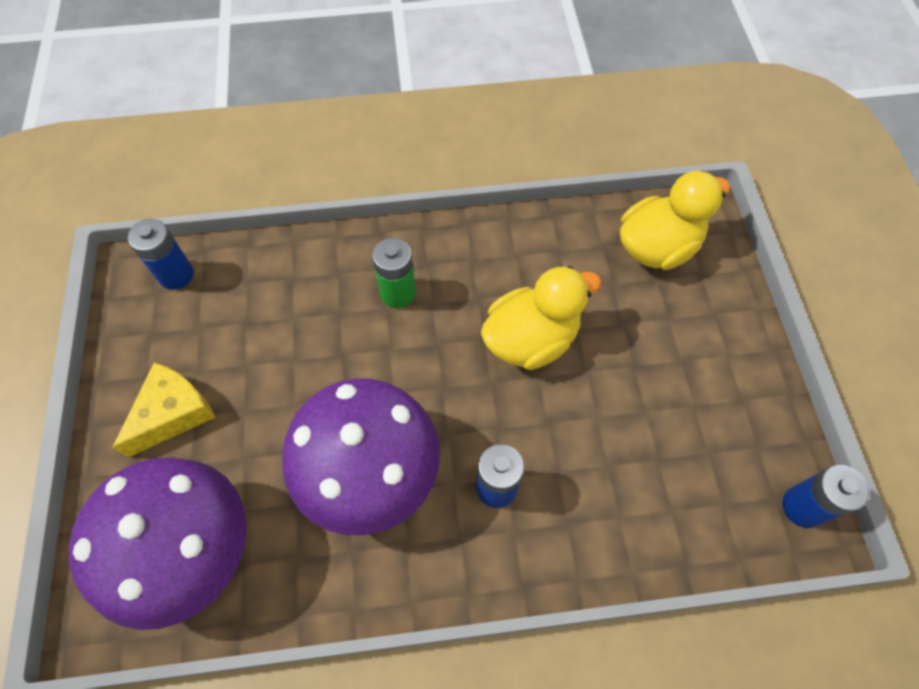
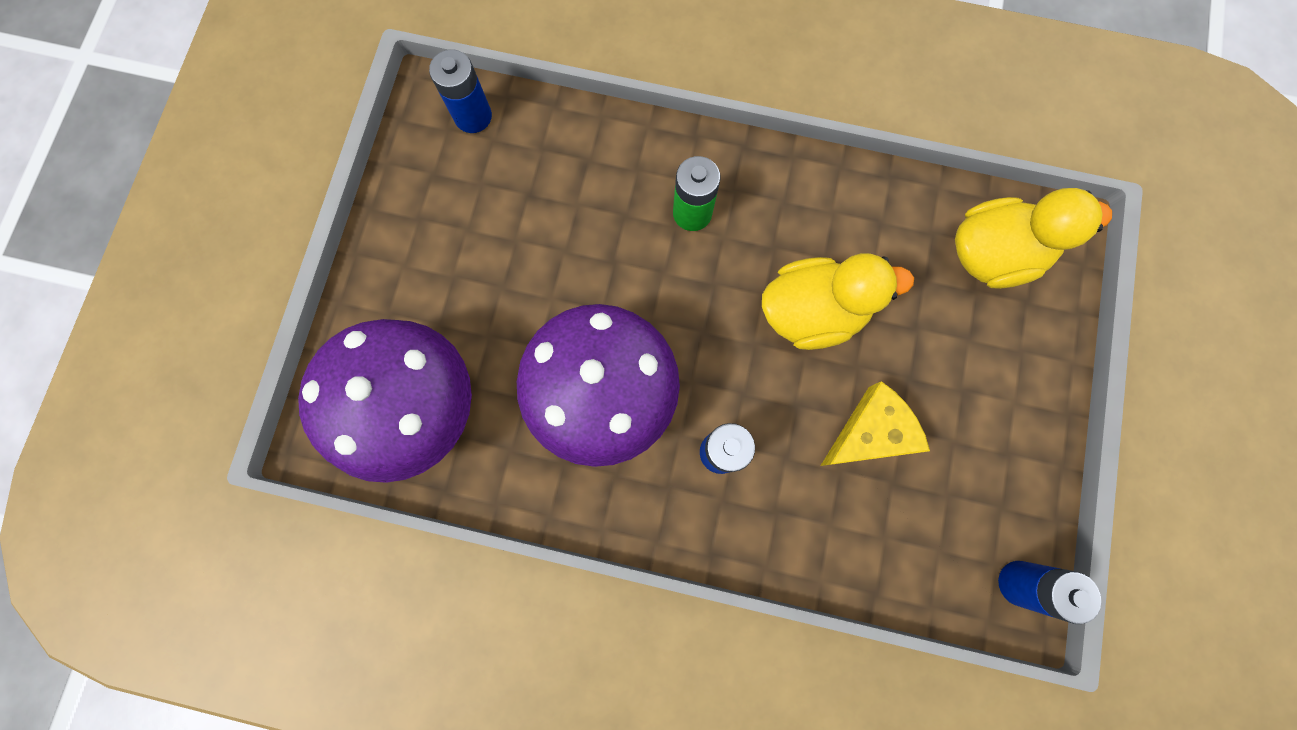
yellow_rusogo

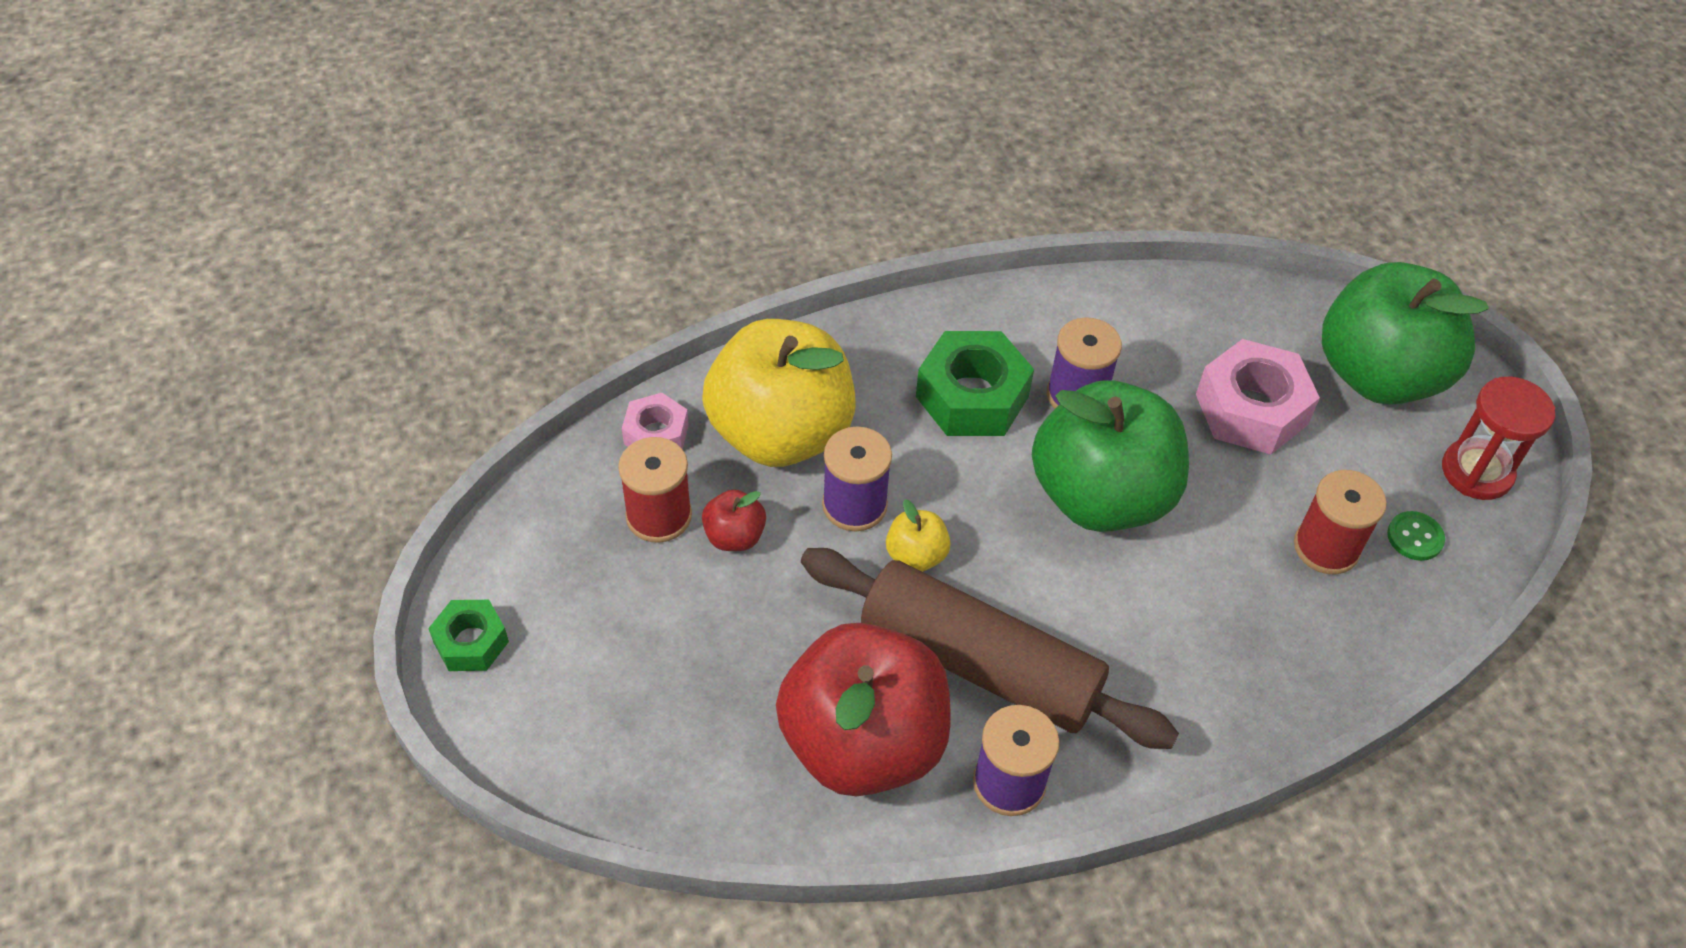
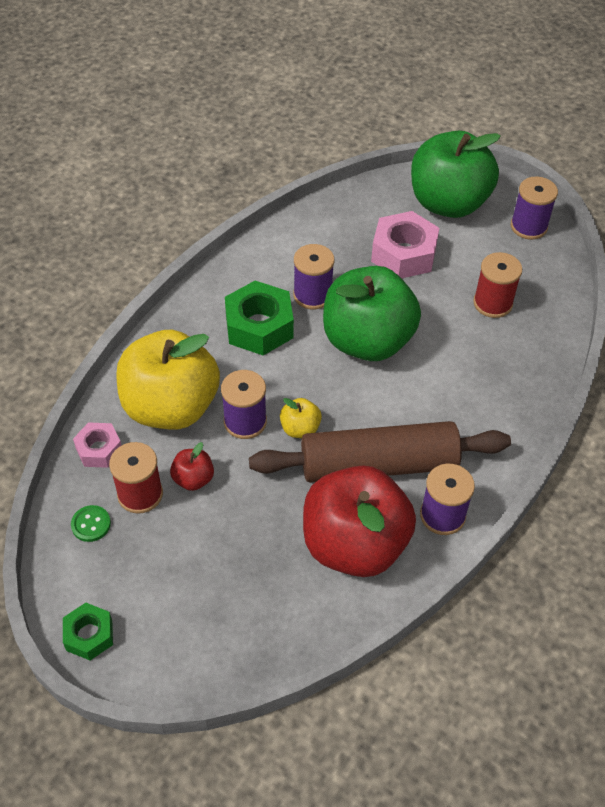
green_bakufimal; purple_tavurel (no. 4 from left)

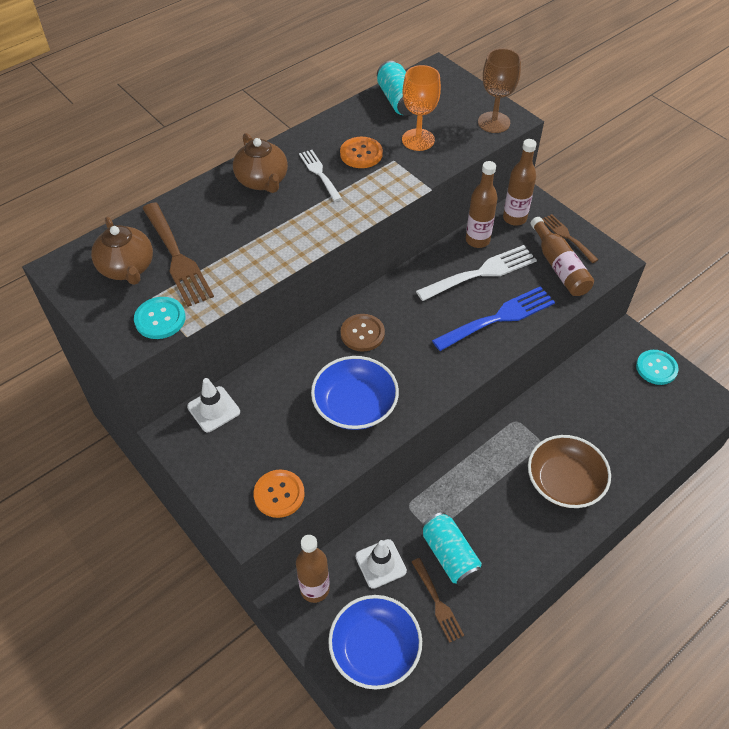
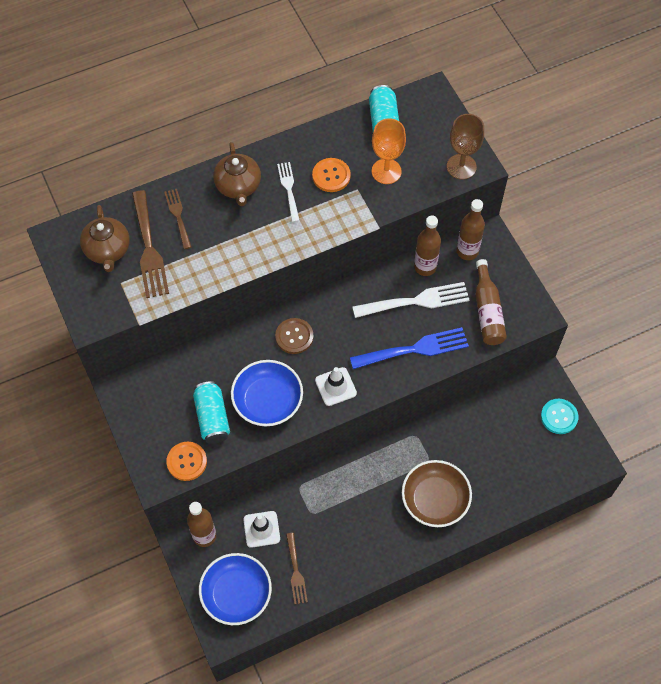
turquoise_bakufimal (no. 1 from left in the first image); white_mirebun (no. 2 from left); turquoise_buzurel (no. 1 from left); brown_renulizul (no. 2 from left)

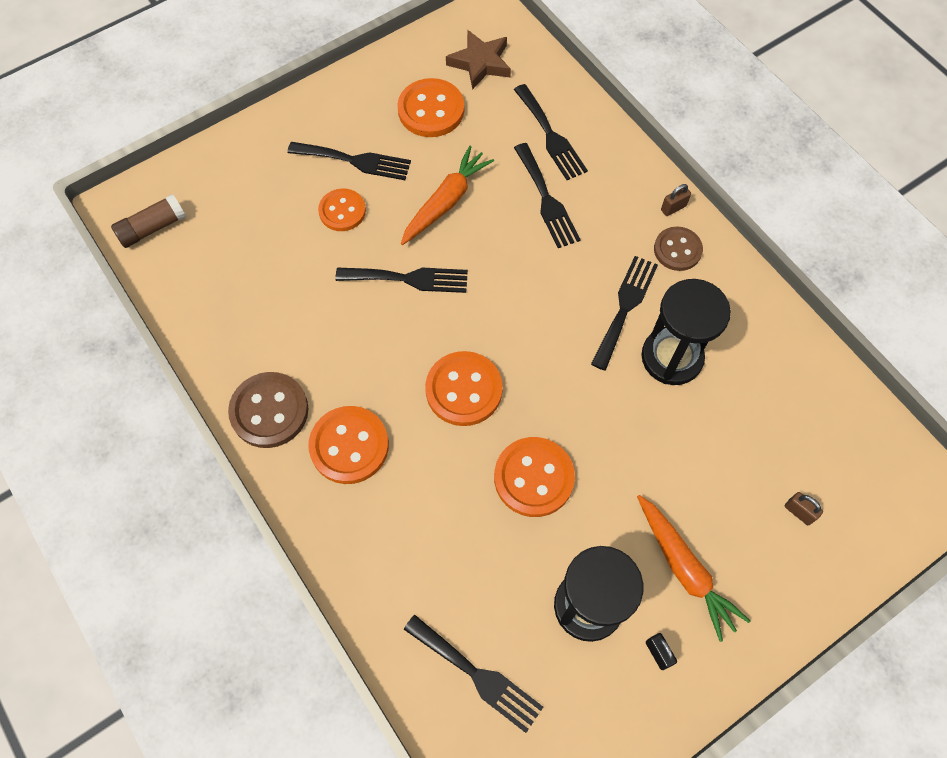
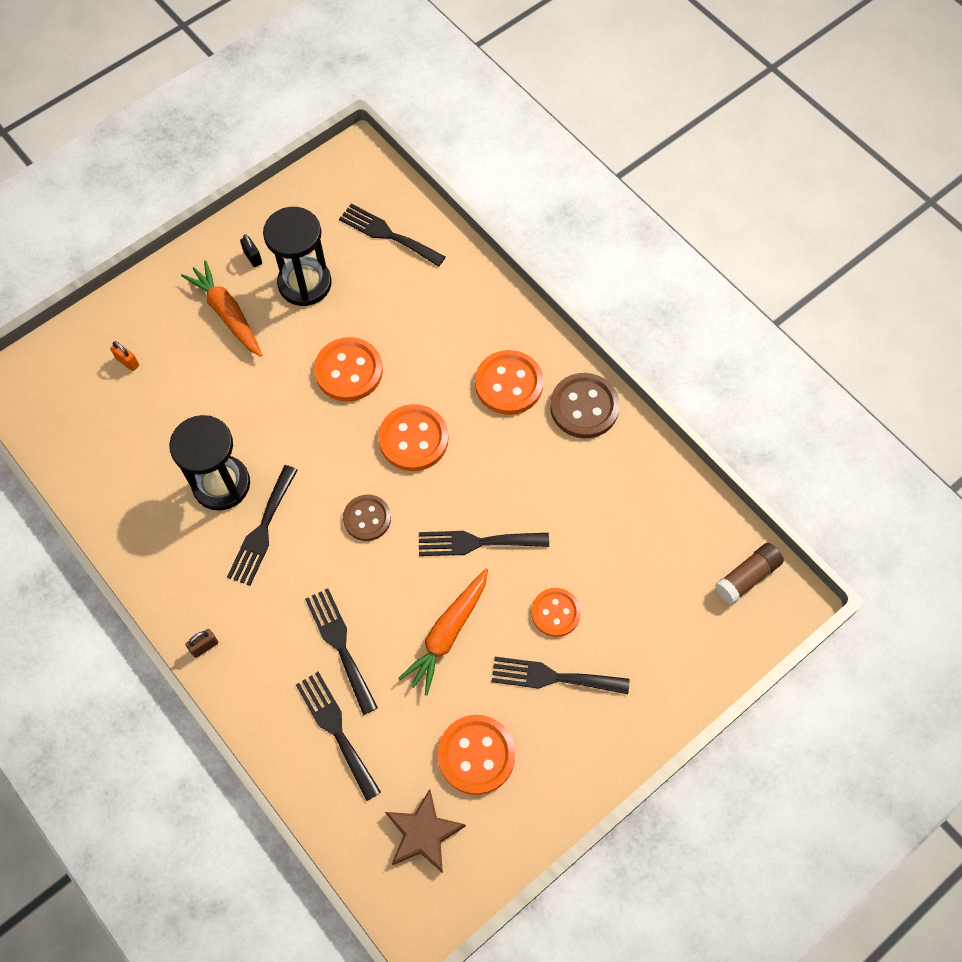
brown_bakufimal (no. 1 from left); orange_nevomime

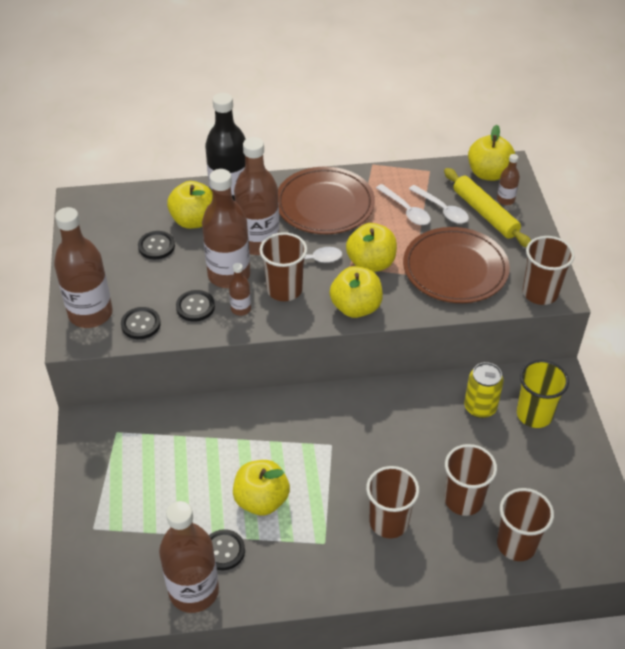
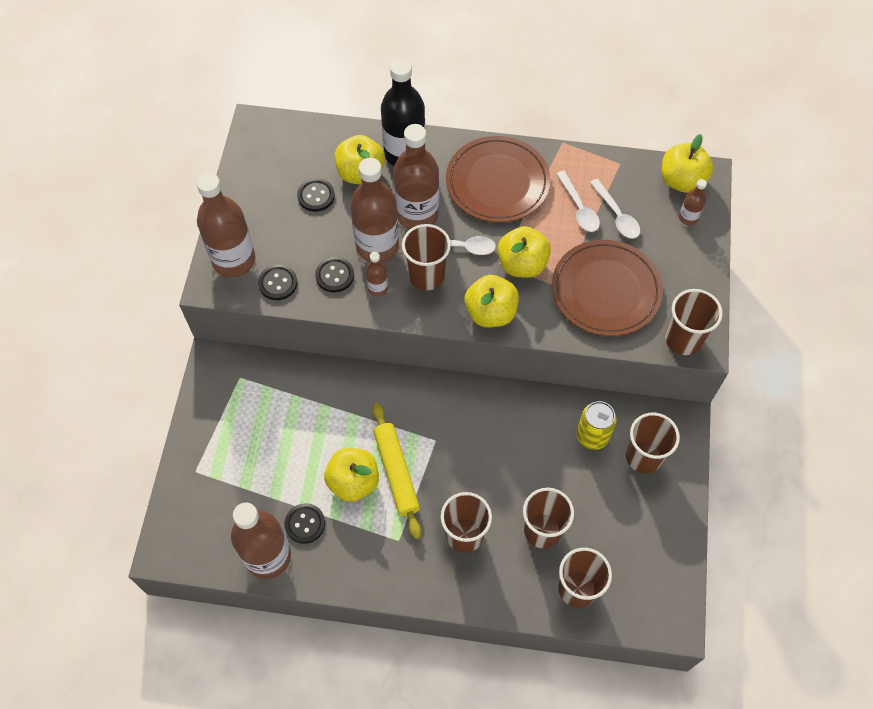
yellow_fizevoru; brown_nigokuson (no. 5 from left)

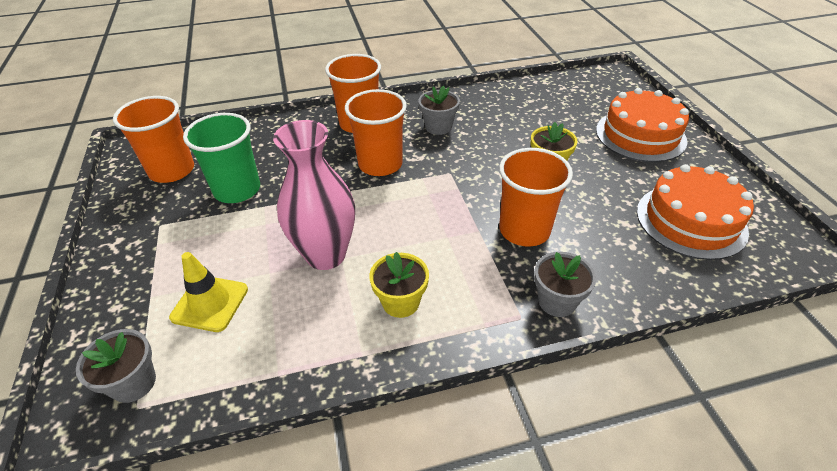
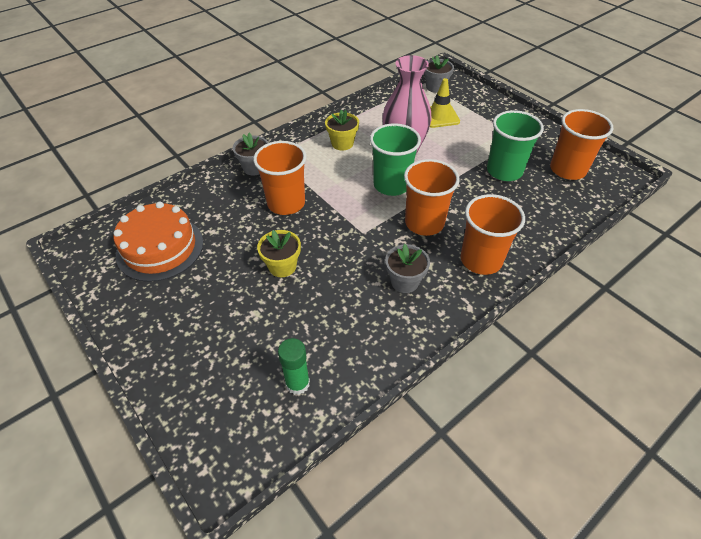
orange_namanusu (no. 1 from left in the first image); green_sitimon; green_nigokuson (no. 1 from left)

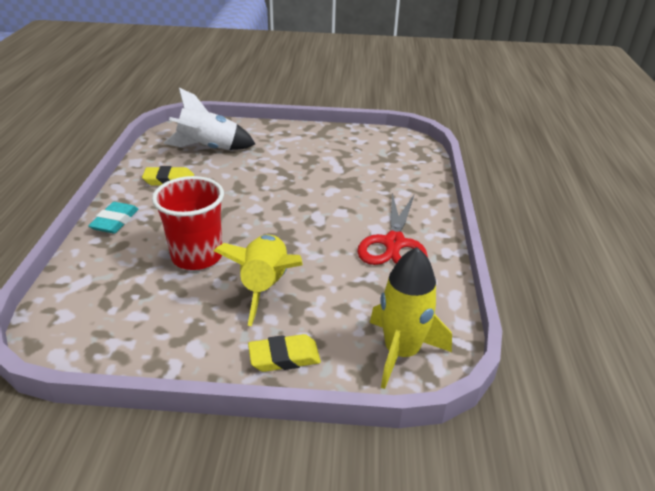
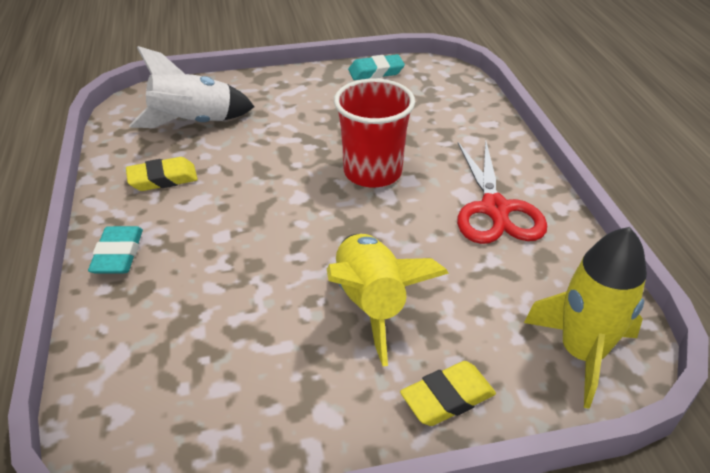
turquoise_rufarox (no. 2 from left); red_nigokuson

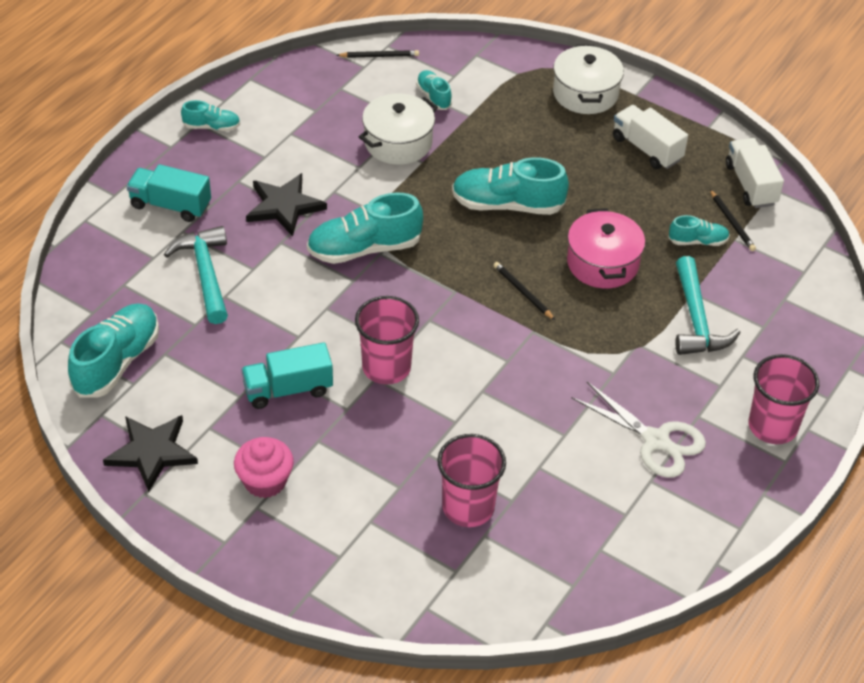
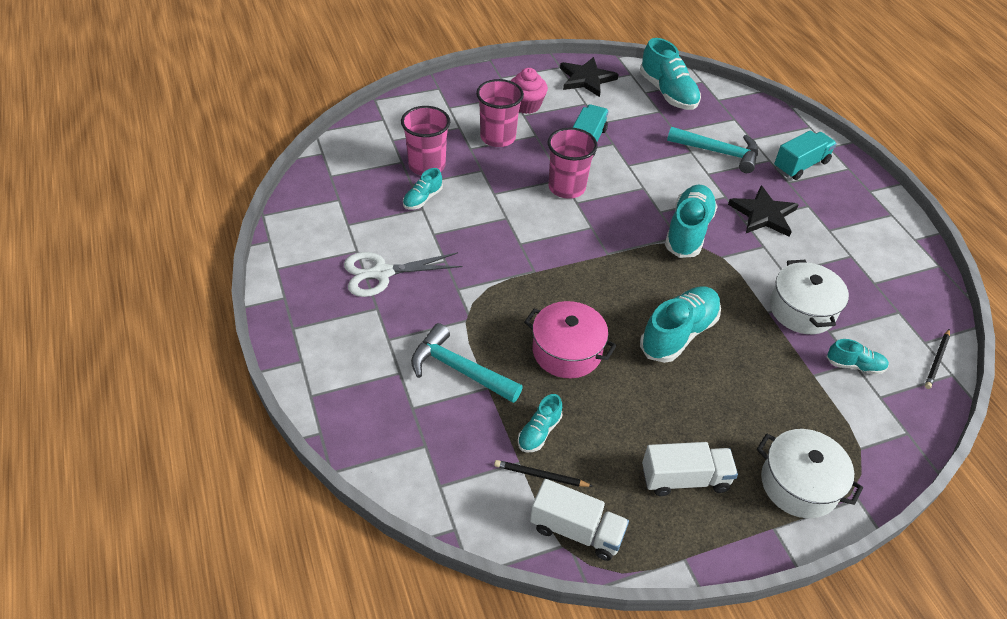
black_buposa (no. 2 from left in the first image); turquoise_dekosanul (no. 1 from left); pink_nigokuson (no. 2 from left)

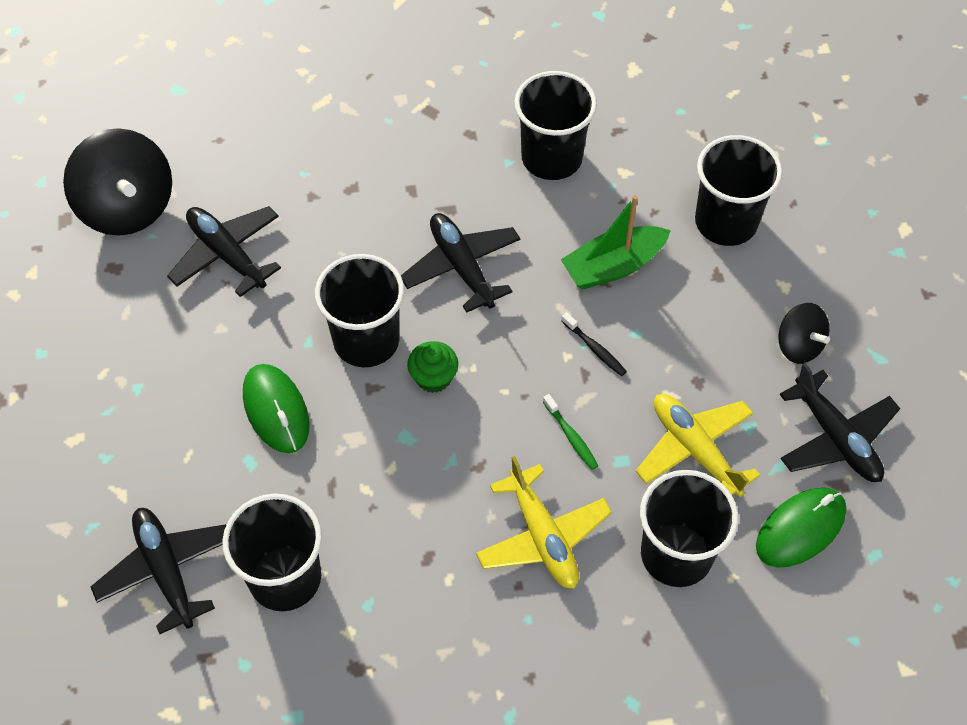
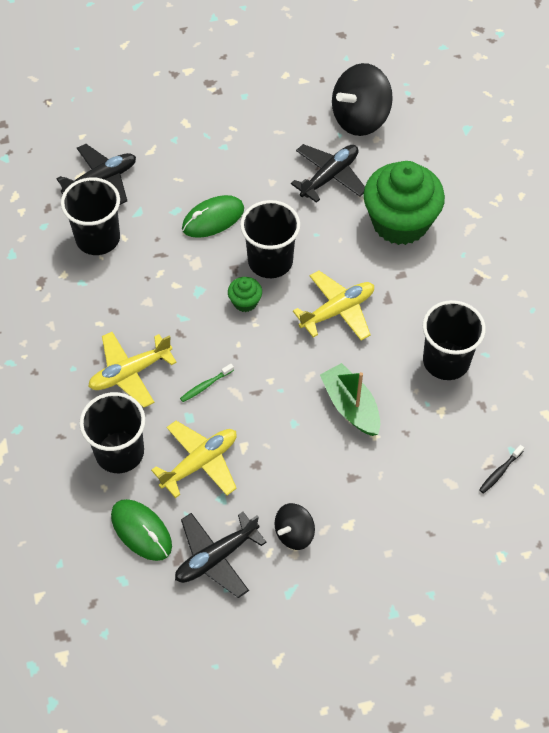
black_nigokuson (no. 5 from left in the first image); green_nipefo (no. 2 from left); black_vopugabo; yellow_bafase (no. 3 from left)

